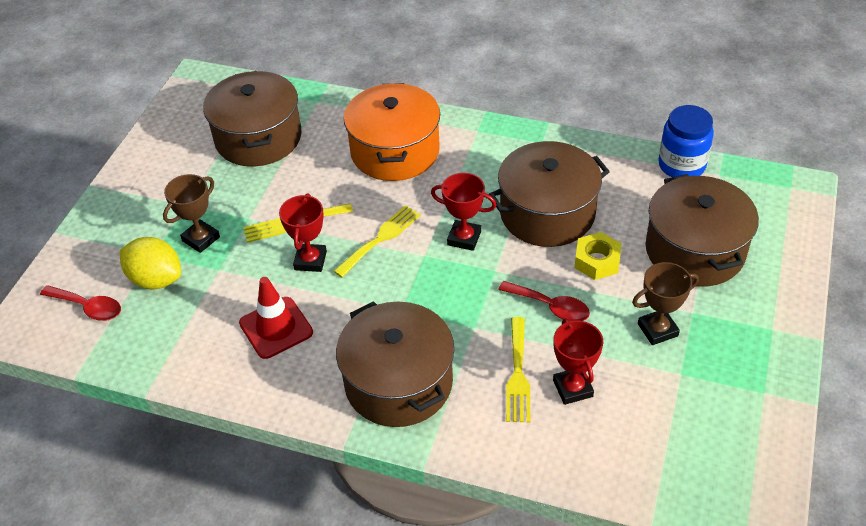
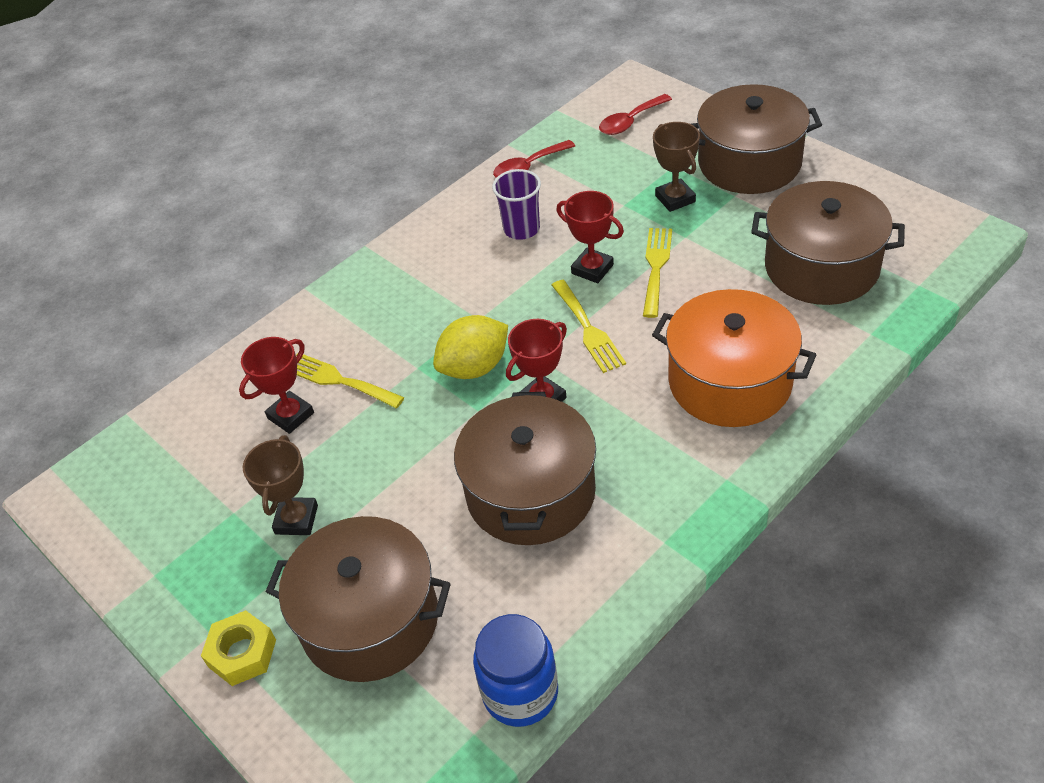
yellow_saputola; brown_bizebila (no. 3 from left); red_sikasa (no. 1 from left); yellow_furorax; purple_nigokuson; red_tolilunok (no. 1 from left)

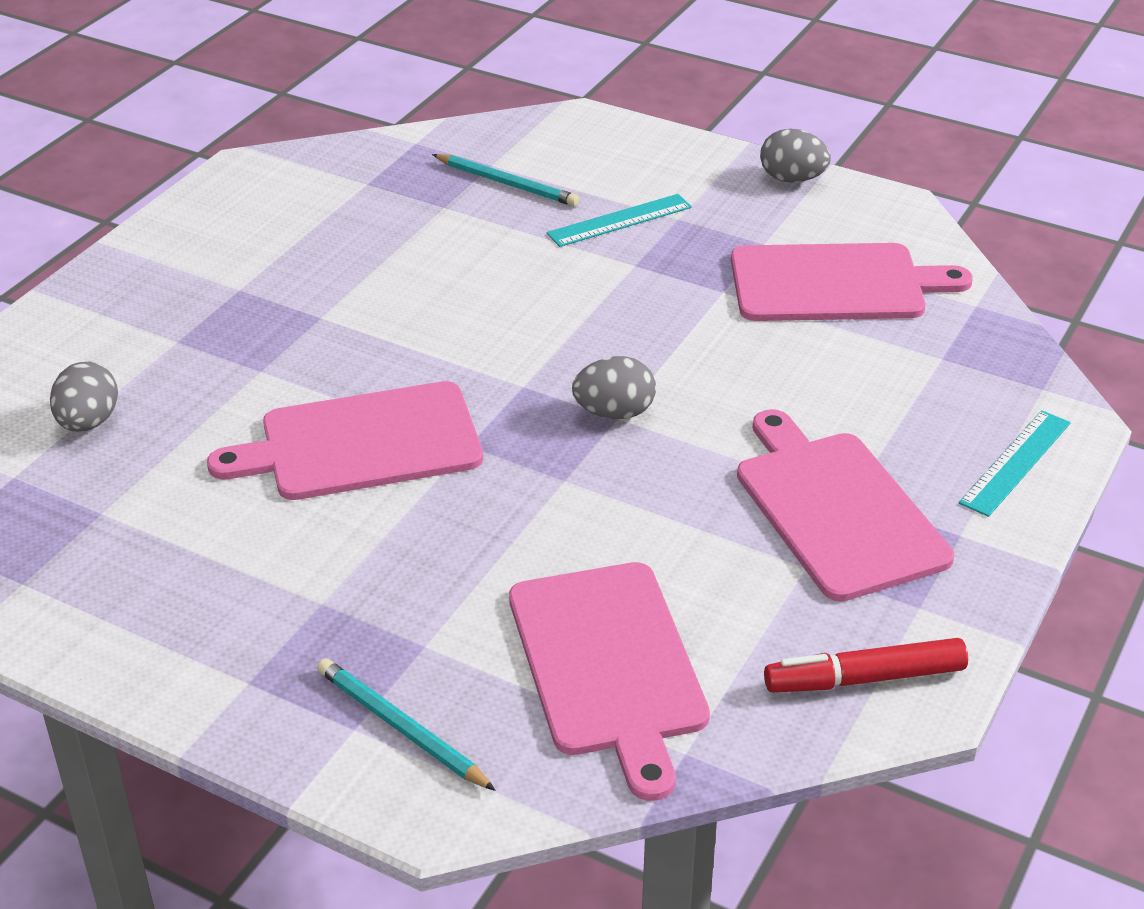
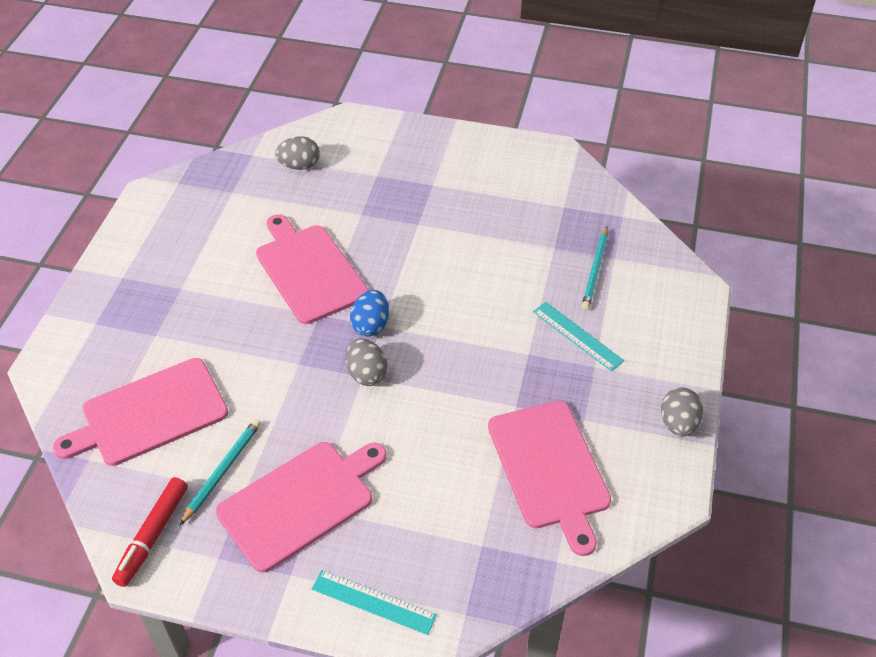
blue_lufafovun; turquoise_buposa (no. 1 from left); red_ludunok

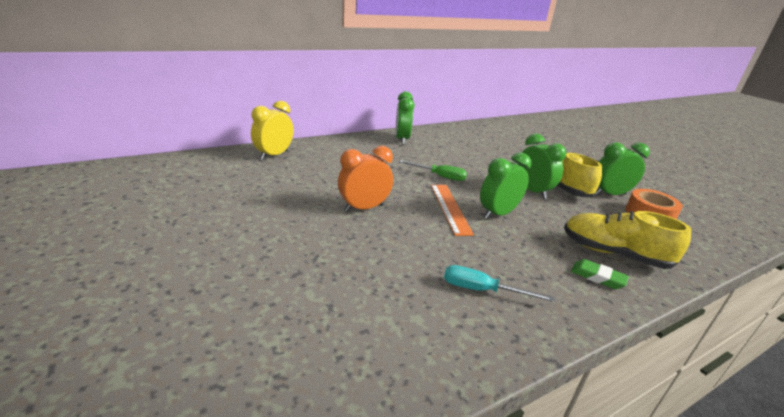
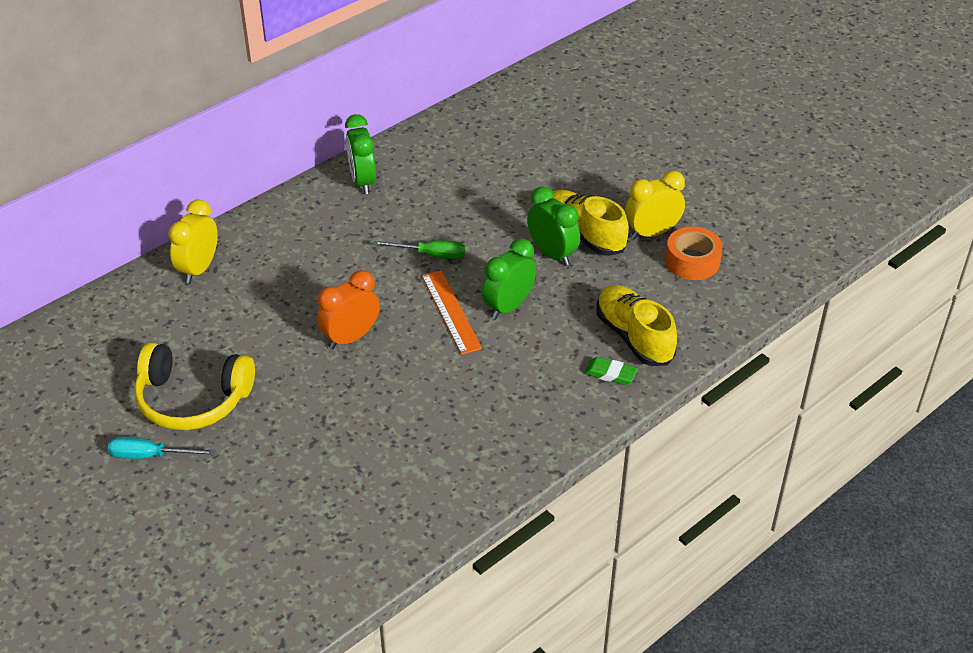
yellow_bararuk; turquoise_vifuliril; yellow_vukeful (no. 2 from left); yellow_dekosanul (no. 2 from left)

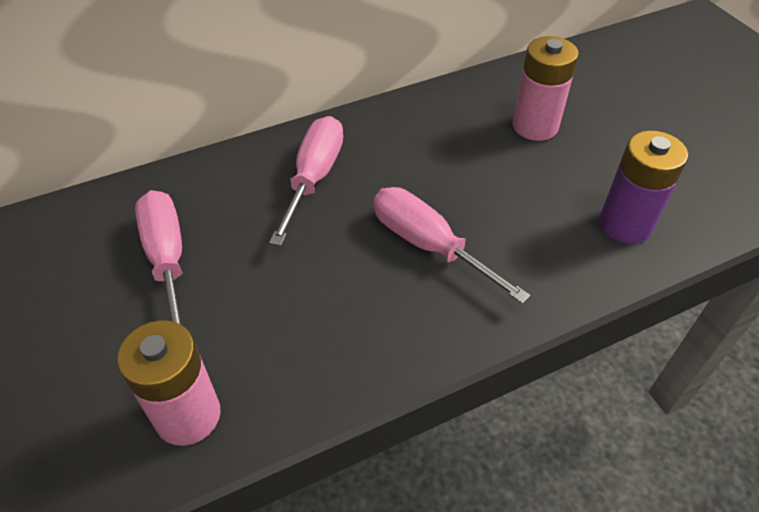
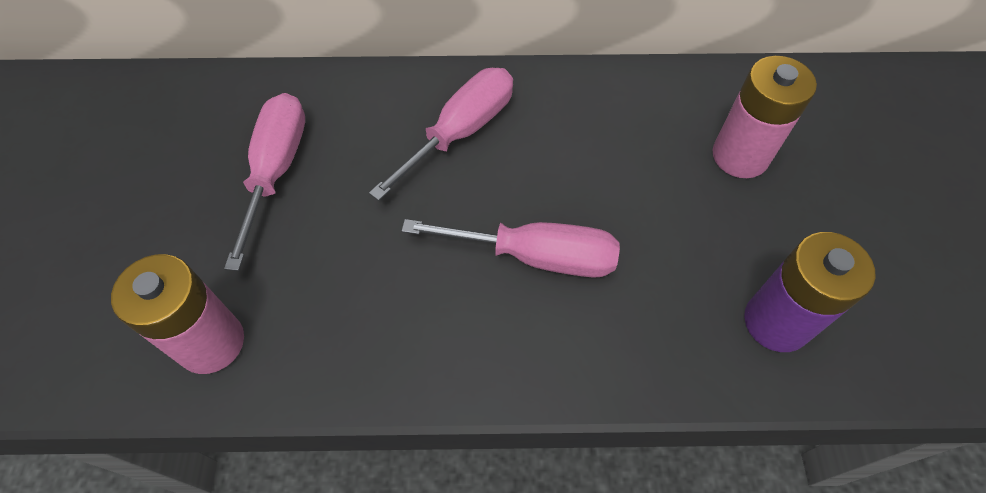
pink_vifuliril (no. 3 from left)

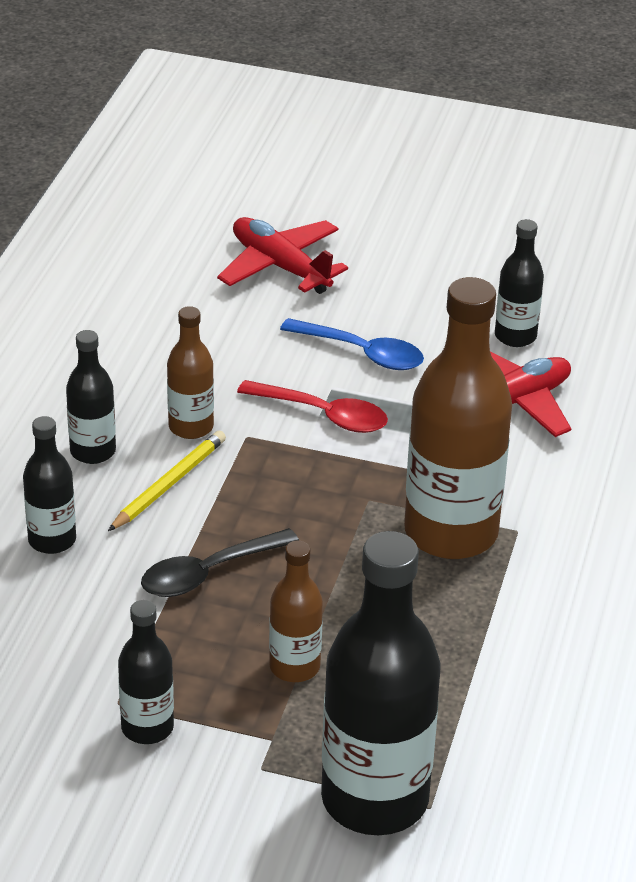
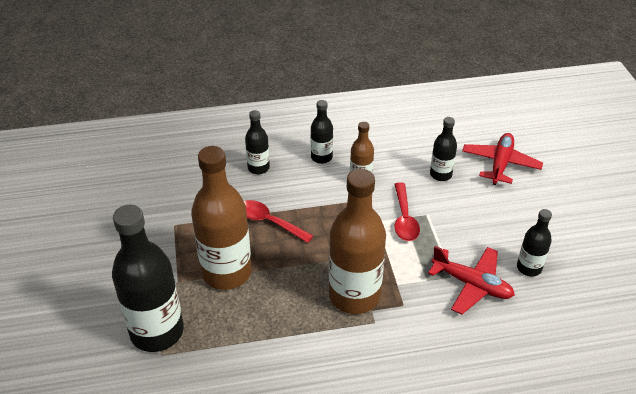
yellow_buposa; blue_sikasa; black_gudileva (no. 4 from left); red_sikasa (no. 1 from left); brown_gudileva (no. 1 from left)

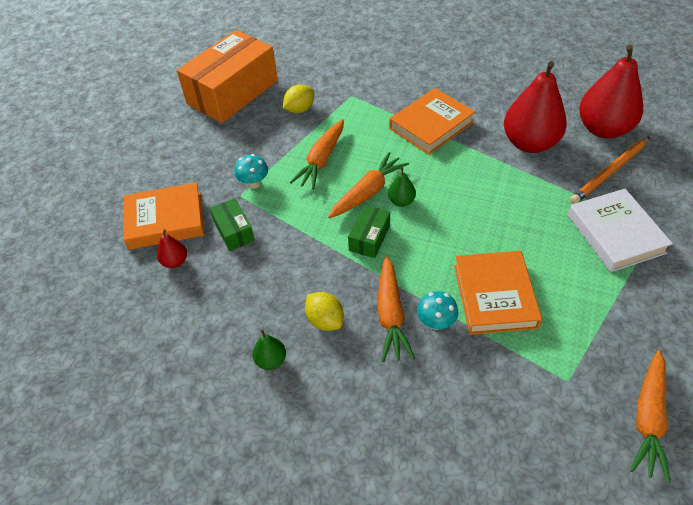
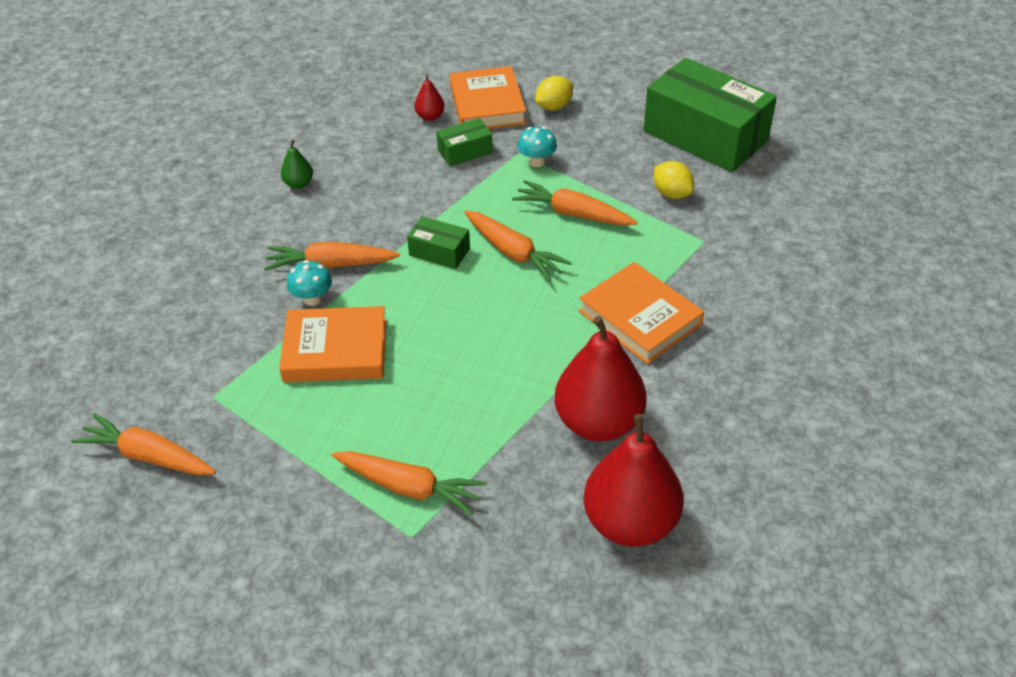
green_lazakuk (no. 2 from left in the first image); orange_buposa; yellow_saputola (no. 1 from left); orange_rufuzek (no. 3 from left); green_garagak (no. 3 from left)

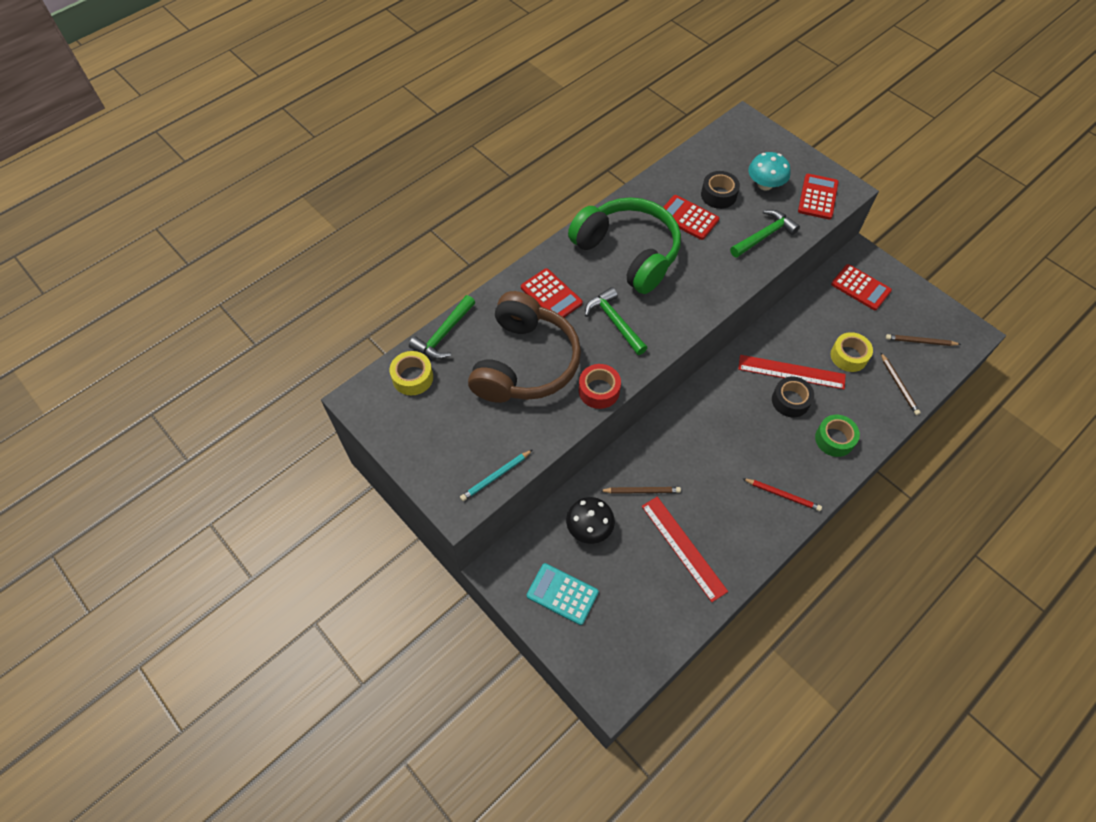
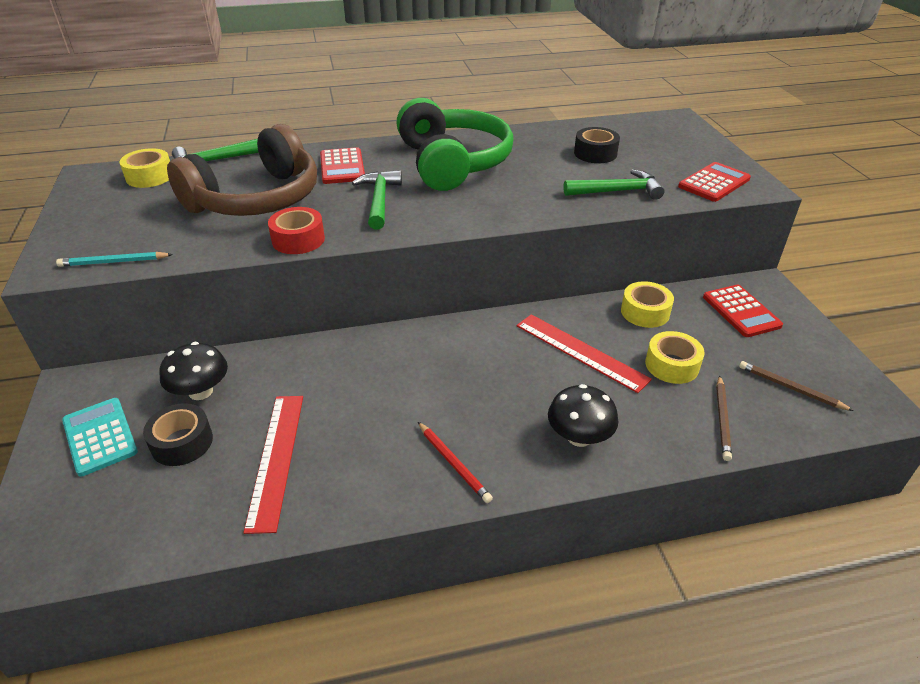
brown_buposa (no. 1 from left in the first image); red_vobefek (no. 2 from left in the first image); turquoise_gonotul; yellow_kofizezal (no. 2 from left); black_kofizezal (no. 1 from left); black_gonotul (no. 2 from left)

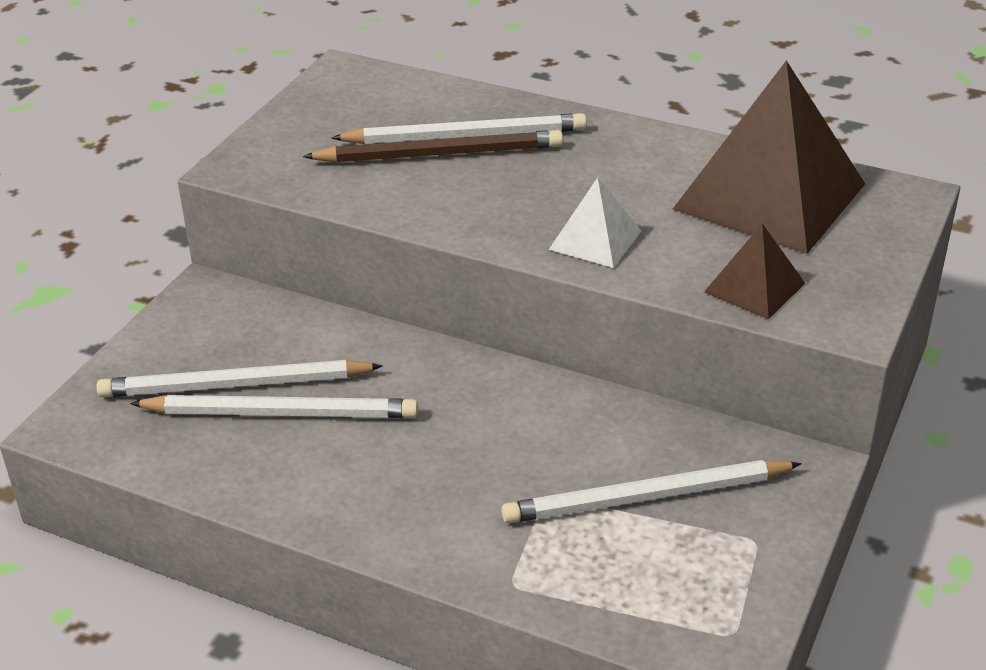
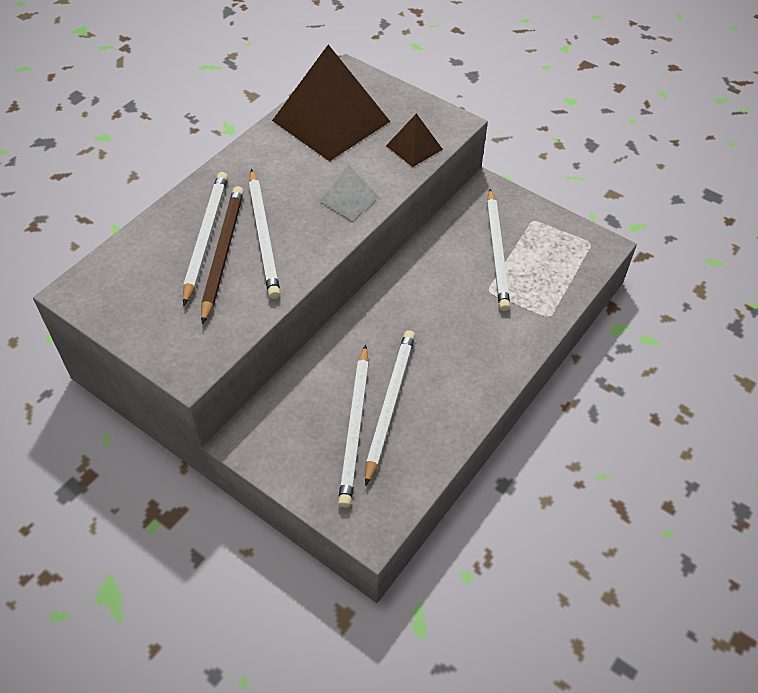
white_buposa (no. 2 from left)

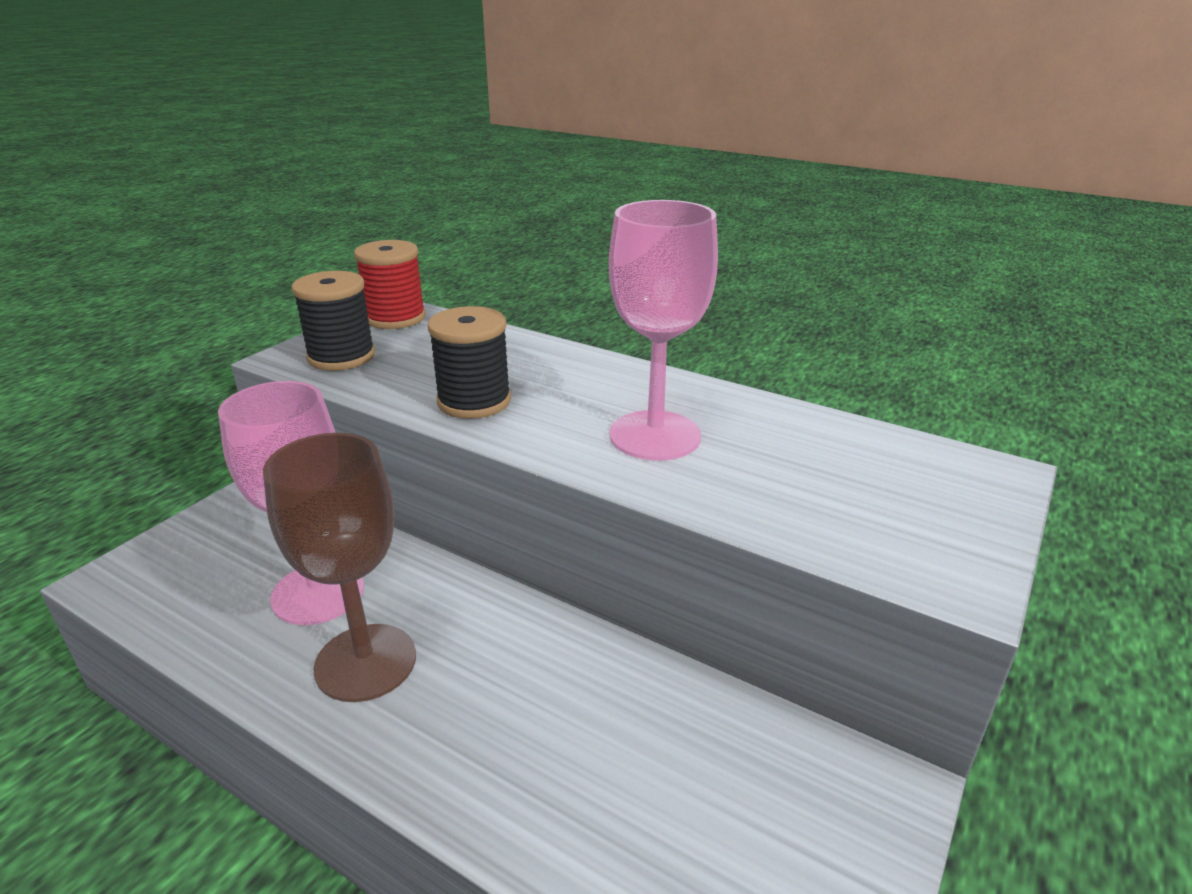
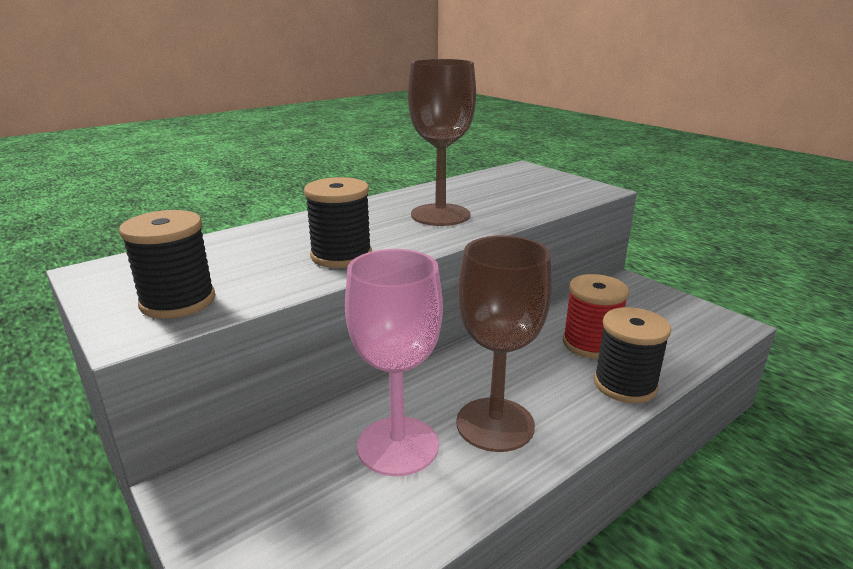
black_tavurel (no. 3 from left); red_tavurel; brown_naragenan (no. 1 from left)

